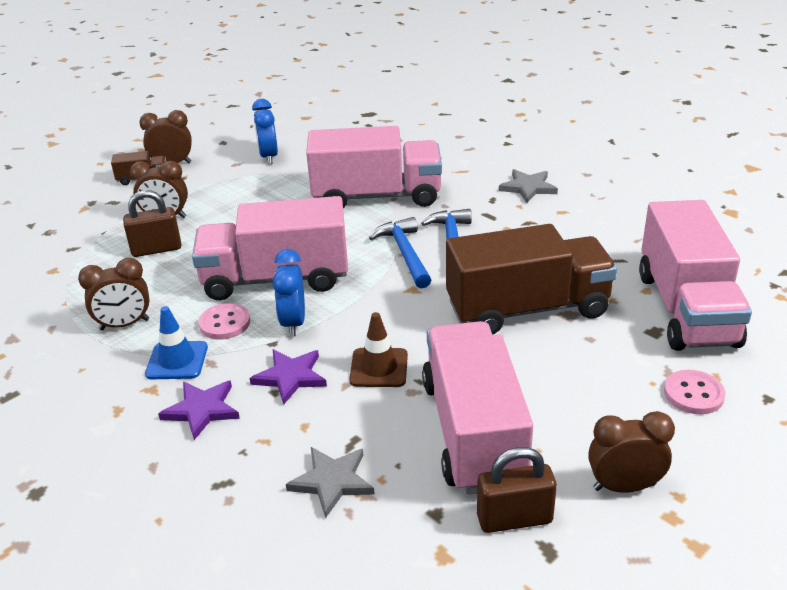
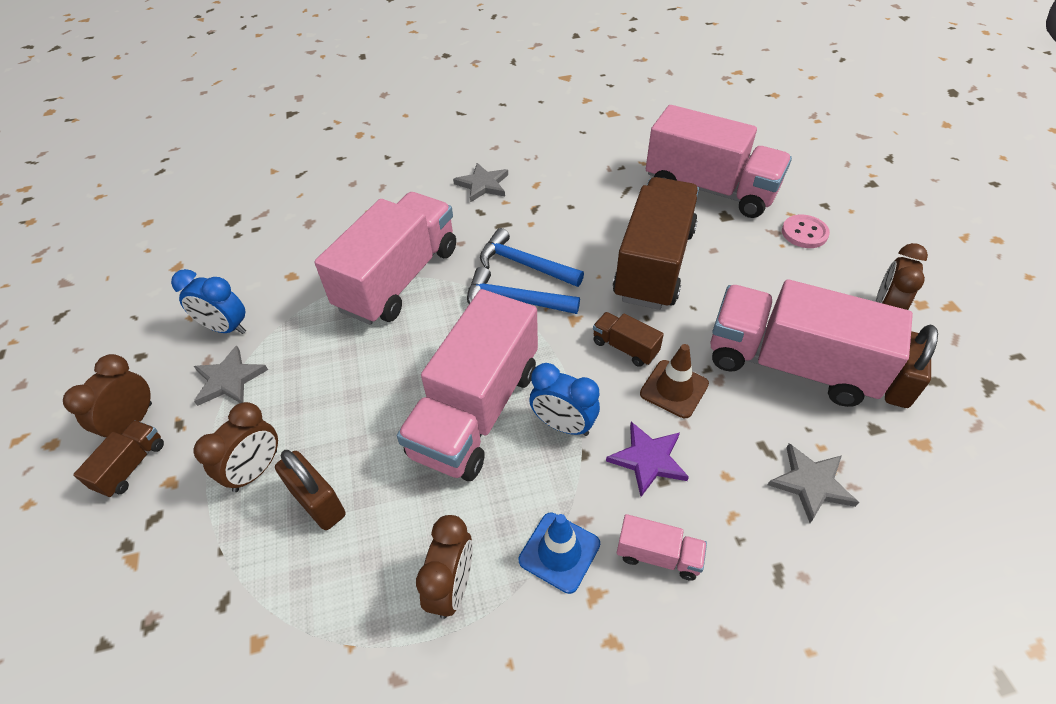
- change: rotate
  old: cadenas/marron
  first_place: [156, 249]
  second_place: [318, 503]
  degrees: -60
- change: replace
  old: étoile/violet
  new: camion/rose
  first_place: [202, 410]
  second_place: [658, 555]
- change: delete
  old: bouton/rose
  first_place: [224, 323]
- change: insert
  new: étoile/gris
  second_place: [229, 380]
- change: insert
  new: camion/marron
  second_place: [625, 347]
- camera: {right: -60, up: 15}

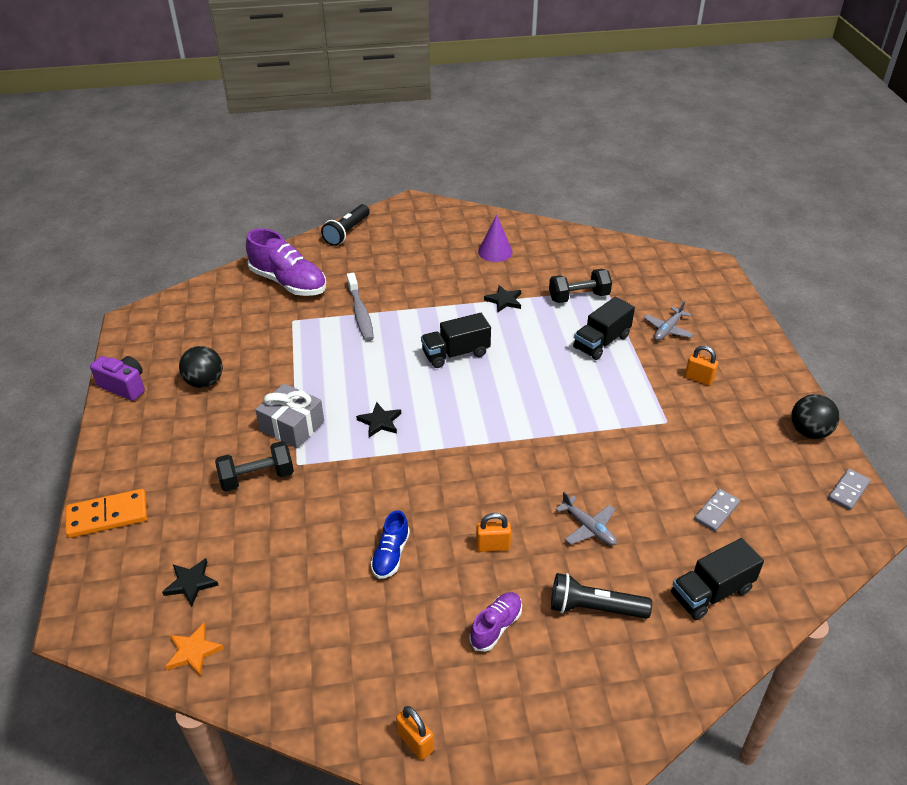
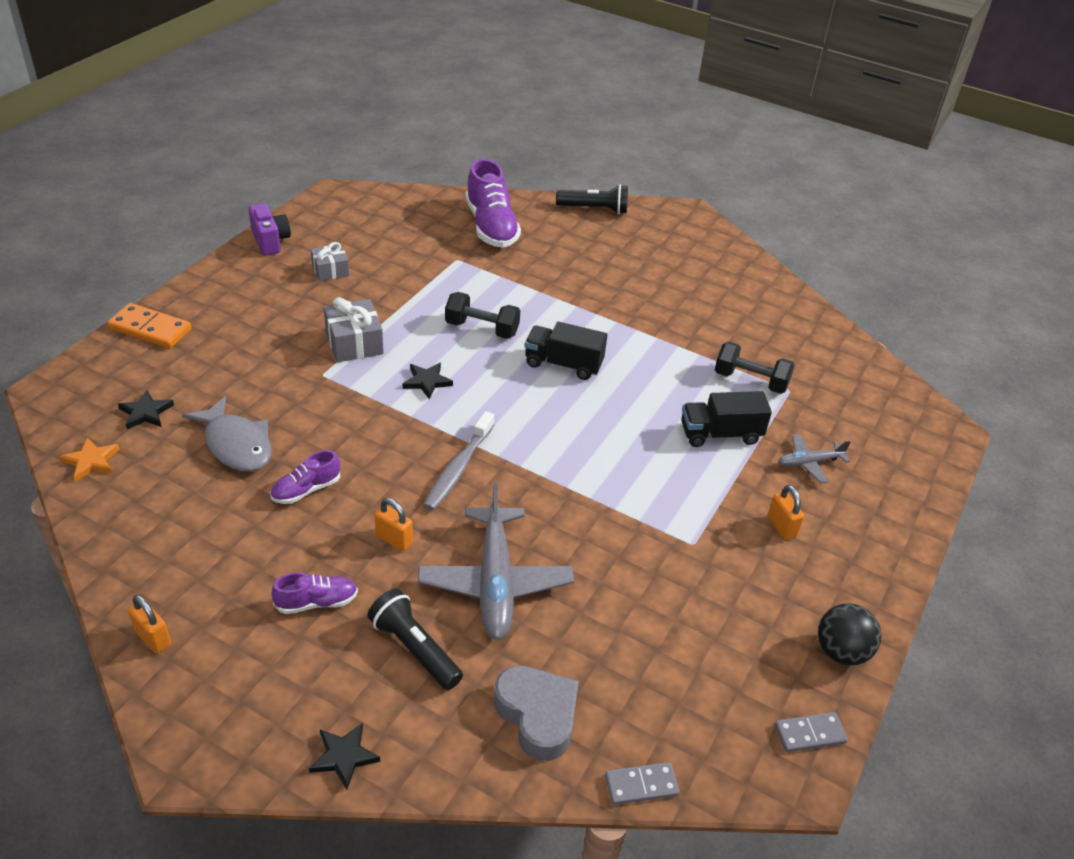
- change: replace
  old: balle/noir
  new: cadeau/gris
  first_place: [205, 382]
  second_place: [330, 271]
- change: move
  old: haltère/noir
  first_place: [257, 478]
  second_place: [482, 329]
- change: rotate
  old: lampe de poche/noir
  first_place: [347, 232]
  second_place: [594, 209]
  degrees: -150
- change: move
  old: brosse à dents/gris
  first_place: [360, 313]
  second_place: [458, 469]
- change: recolor
  old: chaussure/bleu
  new: chaussure/violet
  first_place: [391, 555]
  second_place: [306, 490]
- change: rotate
  old: cadenas/orange
  first_place: [415, 742]
  second_place: [153, 638]
  degrees: -45
- change: delete
  old: cône/violet
  first_place: [495, 251]
- change: move
  old: étoile/noir
  first_place: [504, 300]
  second_place: [343, 756]
- change: resize
  old: avion/gris
  first_place: [588, 527]
  second_place: [495, 582]
  factor: 1.98
- change: replace
  old: camion/noir
  new: cœur/gris
  first_place: [711, 592]
  second_place: [537, 715]
- change: move
  old: domino/gris
  first_place: [716, 511]
  second_place: [641, 785]
- change: insert
  new: poisson/gris
  second_place: [236, 445]
- camera: {right: 35, up: 0}

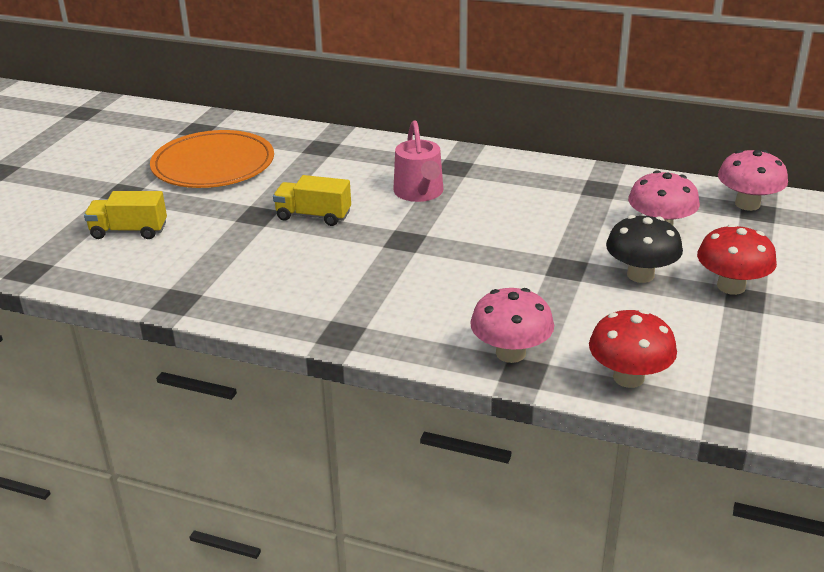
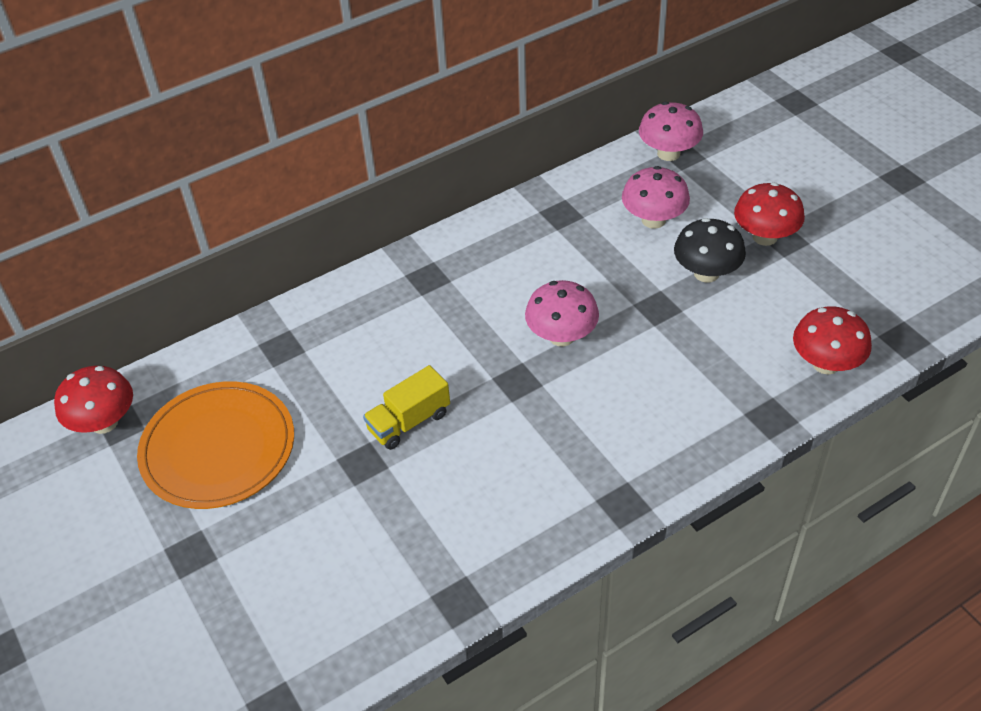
- change: delete
  old: camion/jaune
  first_place: [129, 231]
- change: delete
  old: arrosoir/rose
  first_place: [420, 192]
- change: move
  old: champignon/rose
  first_place: [510, 353]
  second_place: [561, 336]
- change: insert
  new: champignon/rouge
  second_place: [104, 422]
- camera: {right: -50, up: 15}

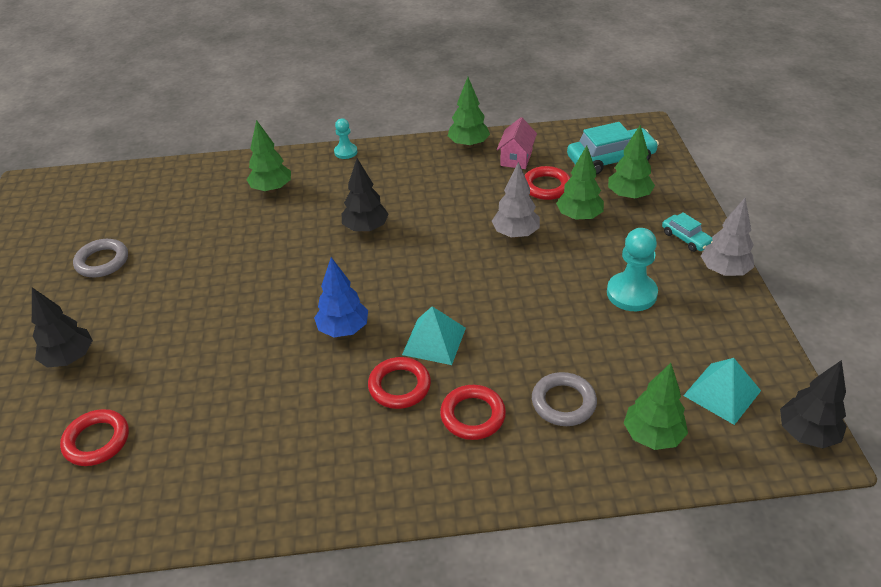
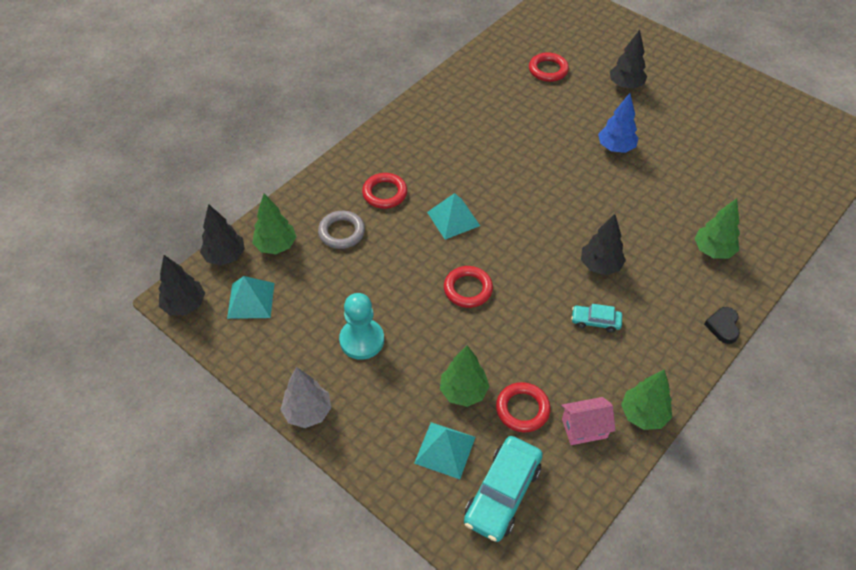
- change: delete
  old: anneau/gris
  first_place: [102, 261]
- change: move
  old: arbre/bleu
  first_place: [343, 329]
  second_place: [615, 147]
- change: replace
  old: pion/turquoise
  new: cœur/noir
  first_place: [345, 152]
  second_place: [723, 326]
- change: move
  old: anneau/rouge
  first_place: [399, 386]
  second_place: [468, 289]
- change: delete
  old: arbre/gris
  first_place: [515, 234]
- change: rotate
  old: maison/rose
  first_place: [516, 158]
  second_place: [584, 428]
  degrees: -75
- change: replace
  old: arbre/vert
  new: pyramide/turquoise
  first_place: [629, 196]
  second_place: [445, 450]
- change: move
  old: voiture/turquoise
  first_place: [686, 238]
  second_place: [595, 321]
- change: insert
  new: arbre/noir
  second_place: [225, 256]
- camera: {right: 135, up: 10}

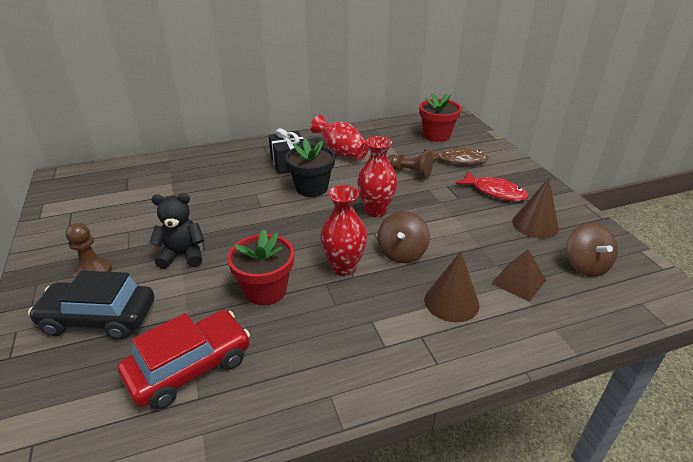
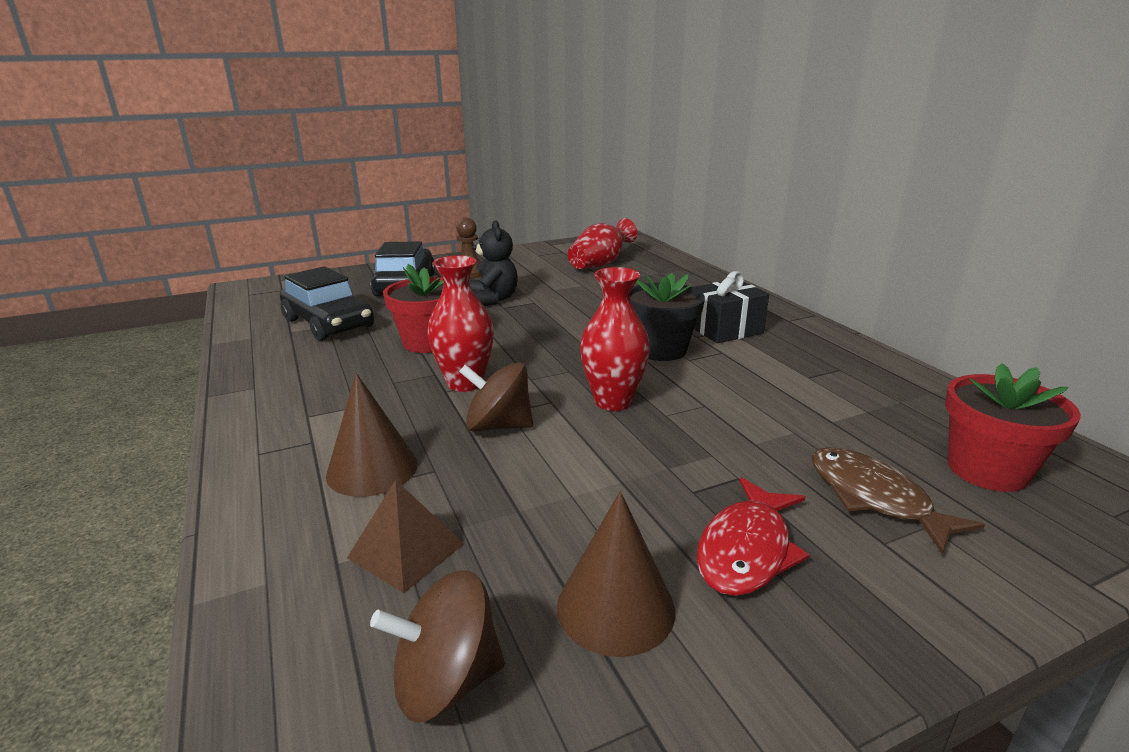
- change: recolor
  old: voiture/rouge
  new: voiture/noir
  first_place: [190, 367]
  second_place: [328, 323]
- change: move
  old: vase/rouge
  first_place: [341, 152]
  second_place: [600, 264]
- change: delete
  old: pion/marron
  first_place: [410, 172]
- change: rotate
  old: poisson/marron
  first_place: [458, 160]
  second_place: [874, 498]
  degrees: 150
- camera: {right: 85, up: -10}

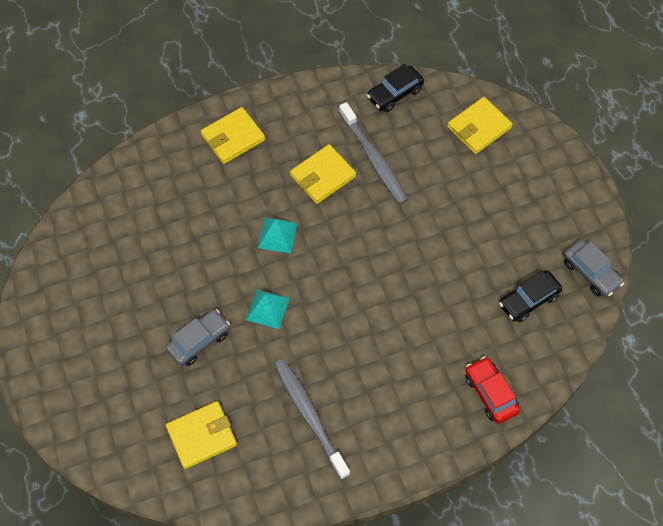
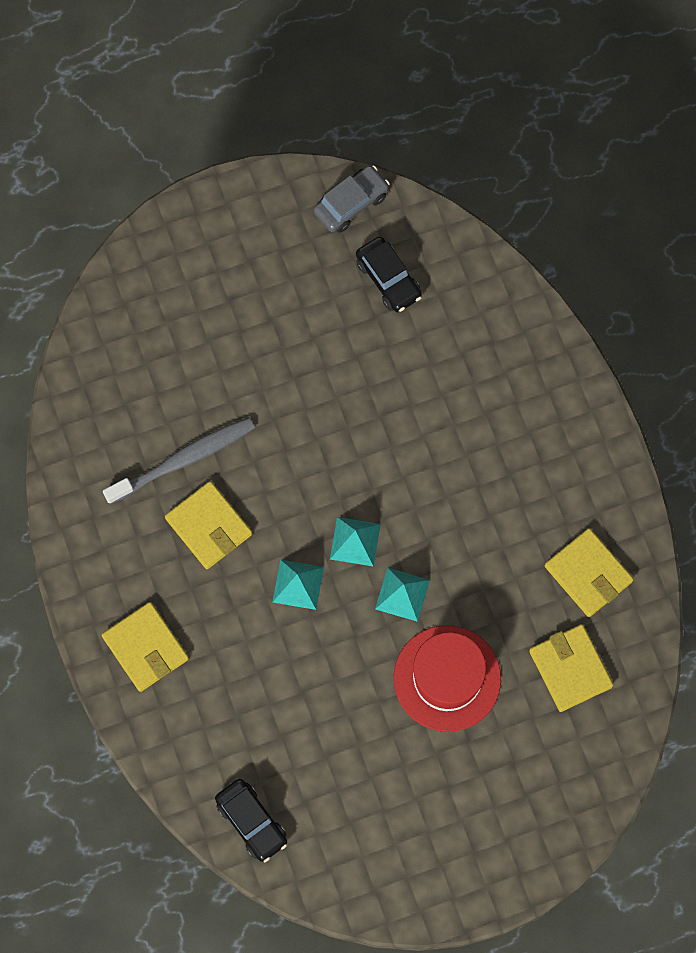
- change: replace
  old: voiture/gris
  new: chapeau/rouge
  first_place: [199, 341]
  second_place: [447, 678]
- change: delete
  old: brosse à dents/gris
  first_place: [309, 415]
- change: move
  old: voiture/noir
  first_place: [395, 93]
  second_place: [251, 822]
- change: move
  old: portefeuille/jaune
  first_place: [479, 127]
  second_place: [588, 574]
- change: delete
  old: voiture/rouge
  first_place: [490, 393]
- change: insert
  new: pyramide/turquoise
  second_place: [355, 541]
- camera: {right: -90, up: 10}

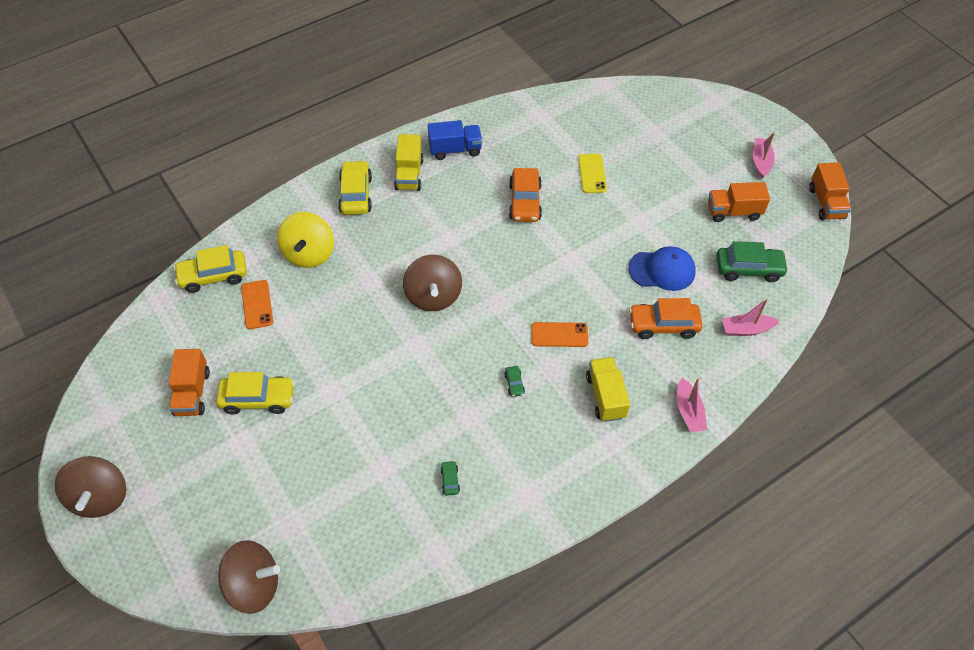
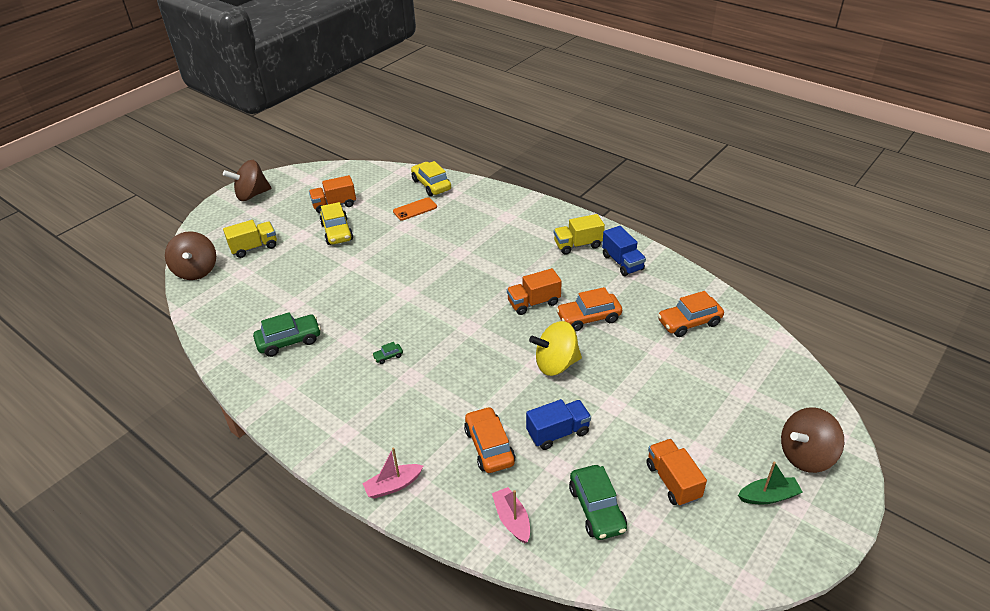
- change: move
  old: toupie/jaune
  first_place: [309, 253]
  second_place: [556, 364]
- change: delete
  old: voiture/jaune
  first_place: [356, 194]
- change: move
  old: toupie/marron
  first_place: [433, 296]
  second_place: [806, 455]
- change: resize
  old: voiture/vert
  first_place: [450, 480]
  second_place: [289, 341]
  factor: 2.23
- change: delete
  old: téléphone/orange
  first_place: [559, 335]
- change: delete
  old: téléphone/jaune
  first_place: [592, 173]
- change: move
  old: camion/jaune
  first_place: [605, 396]
  second_place: [254, 247]
- change: replace
  old: casquette/bleu
  new: camion/bleu
  first_place: [662, 270]
  second_place: [558, 433]
- change: recolor
  old: bateau/rose
  new: bateau/vert
  first_place: [761, 162]
  second_place: [768, 496]
- change: move
  old: camion/orange
  first_place: [826, 203]
  second_place: [533, 303]
- change: insert
  new: voiture/orange
  second_place: [689, 322]
- camera: {right: 75, up: -15}

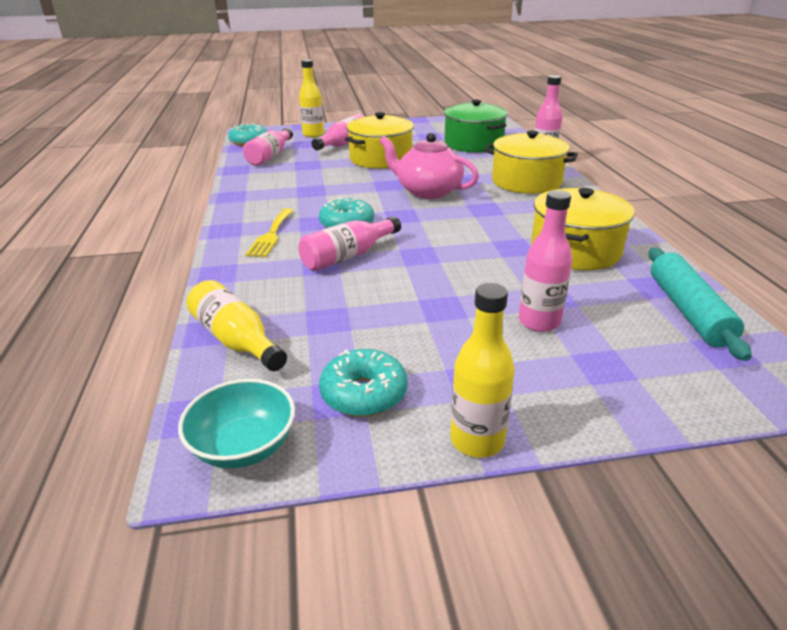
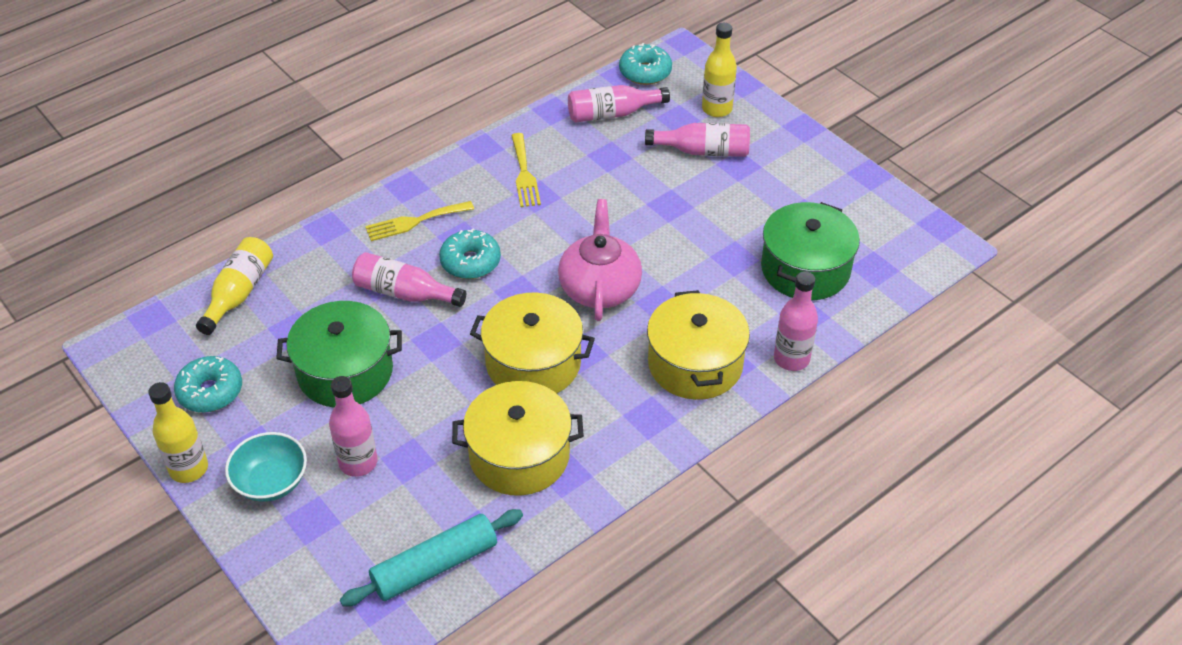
- change: move
  old: bol/turquoise
  first_place: [244, 446]
  second_place: [271, 482]
- change: move
  old: marmite/jaune
  first_place: [380, 159]
  second_place: [533, 363]
- change: insert
  new: marmite/vert
  second_place: [345, 372]
- change: insert
  new: fourchette/jaune
  second_place: [524, 174]
- camera: {right: 60, up: 15}

